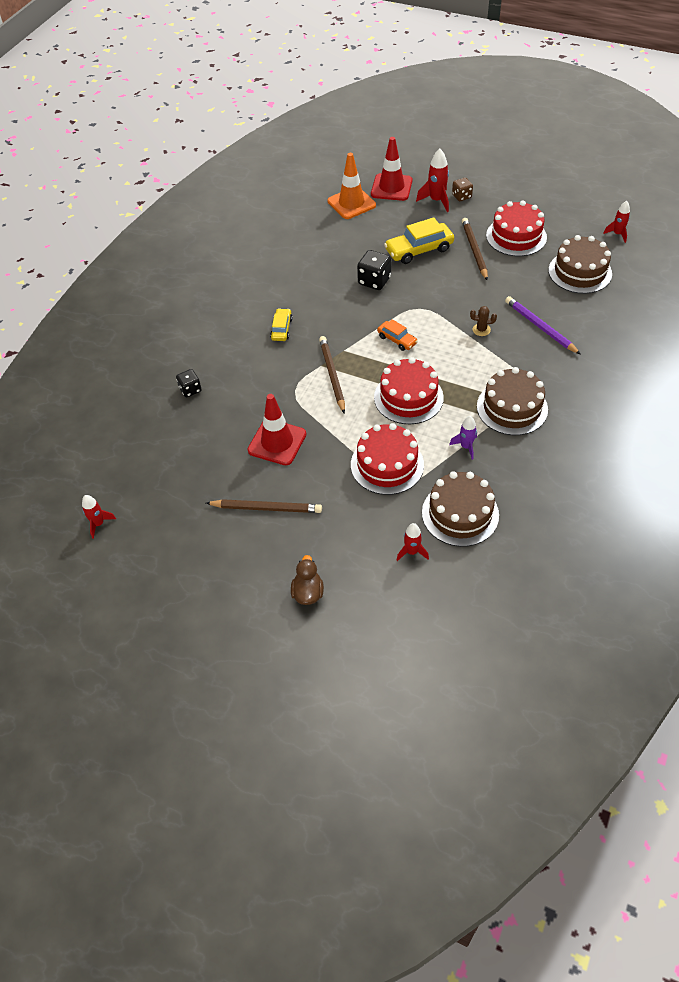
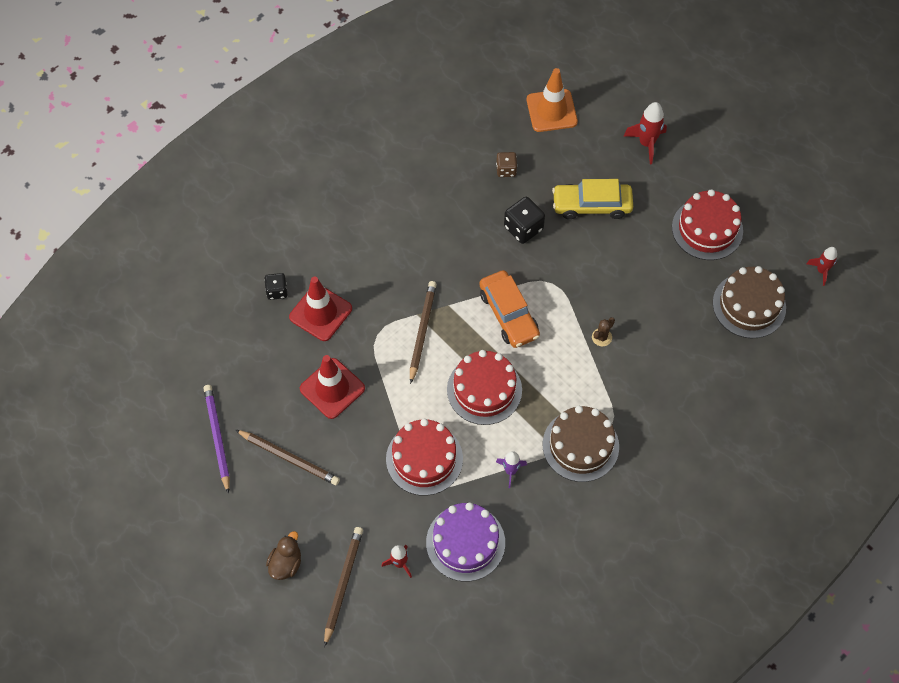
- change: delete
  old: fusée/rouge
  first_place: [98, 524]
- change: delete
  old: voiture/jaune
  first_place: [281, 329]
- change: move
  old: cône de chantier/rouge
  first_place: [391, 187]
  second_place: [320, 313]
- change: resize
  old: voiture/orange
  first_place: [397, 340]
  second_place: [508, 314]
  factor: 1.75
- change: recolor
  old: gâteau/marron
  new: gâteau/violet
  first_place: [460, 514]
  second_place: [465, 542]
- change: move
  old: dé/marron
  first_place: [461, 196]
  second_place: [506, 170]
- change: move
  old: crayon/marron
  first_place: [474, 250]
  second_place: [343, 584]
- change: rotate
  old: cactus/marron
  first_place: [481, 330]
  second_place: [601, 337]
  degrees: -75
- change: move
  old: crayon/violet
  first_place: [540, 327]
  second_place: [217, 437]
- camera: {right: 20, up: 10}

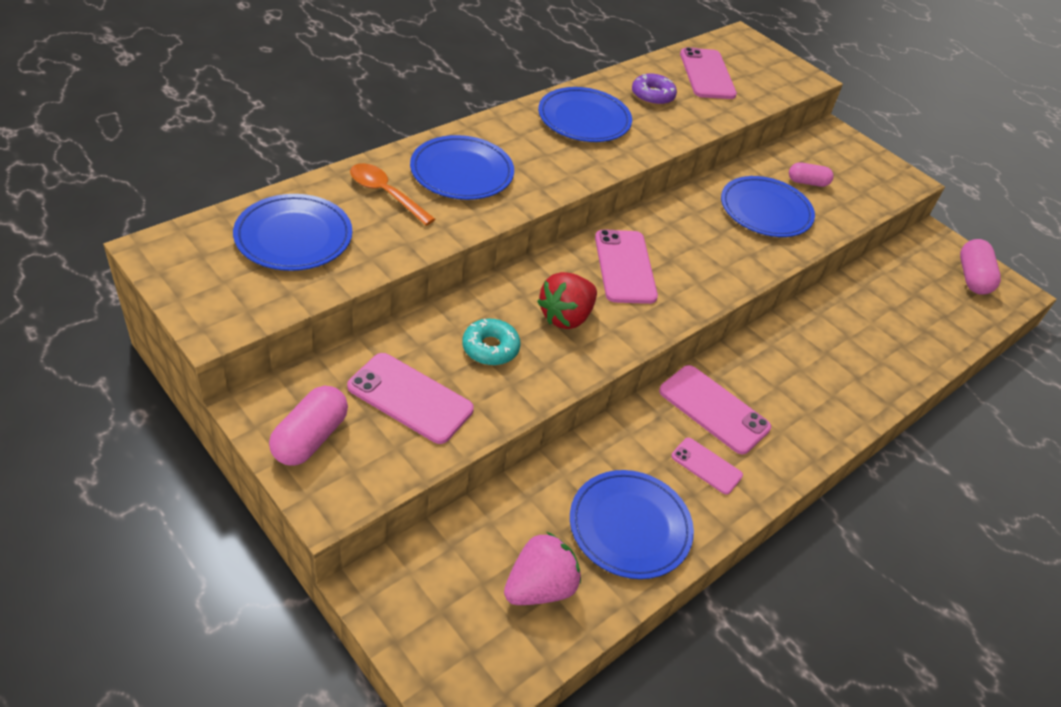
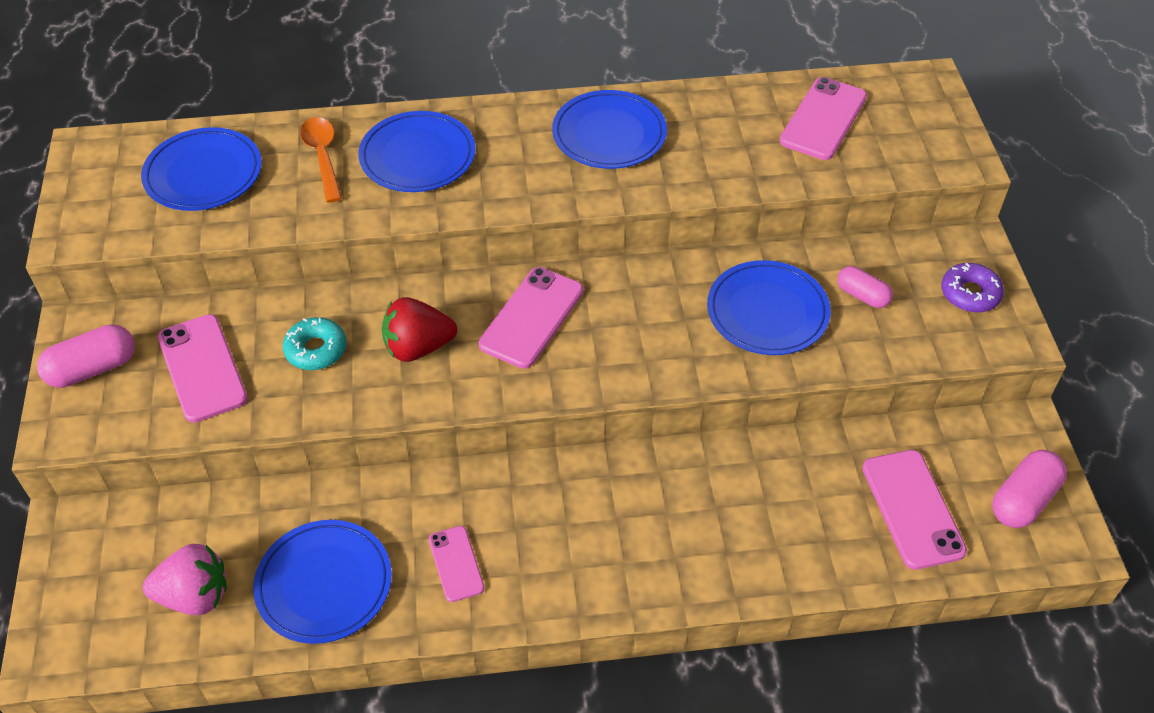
- change: move
  old: beignet/violet
  first_place: [652, 95]
  second_place: [970, 294]
- change: move
  old: téléphone/rose
  first_place: [714, 409]
  second_place: [912, 509]
- camera: {right: 40, up: 5}

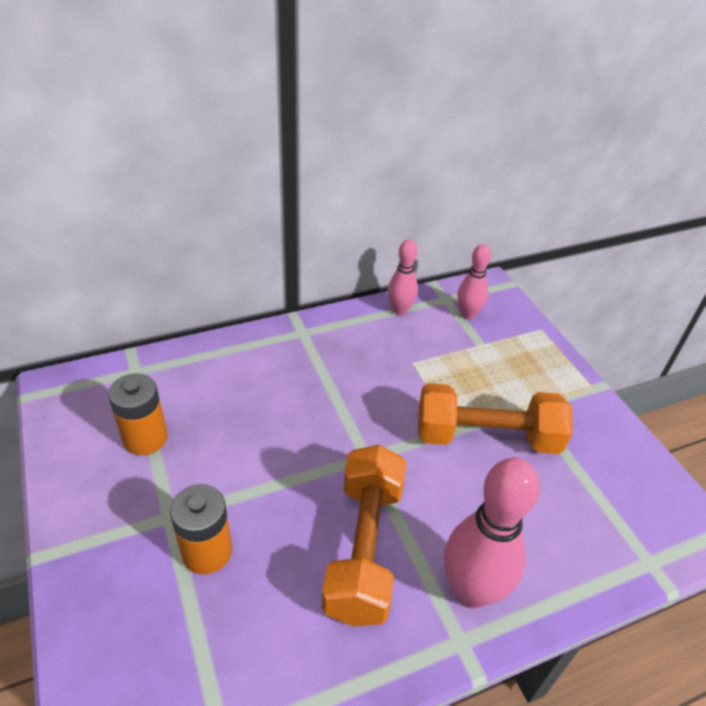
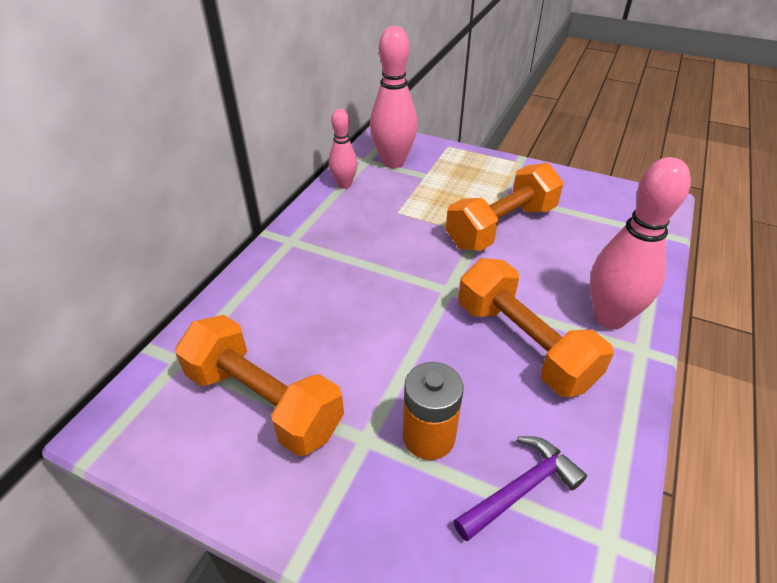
- change: replace
  old: pile/orange
  new: haltère/orange
  first_place: [145, 438]
  second_place: [263, 402]
- change: resize
  old: quille/rose
  first_place: [468, 314]
  second_place: [393, 162]
  factor: 1.71
- change: insert
  new: marteau/violet
  second_place: [520, 489]
- camera: {right: -40, up: 0}

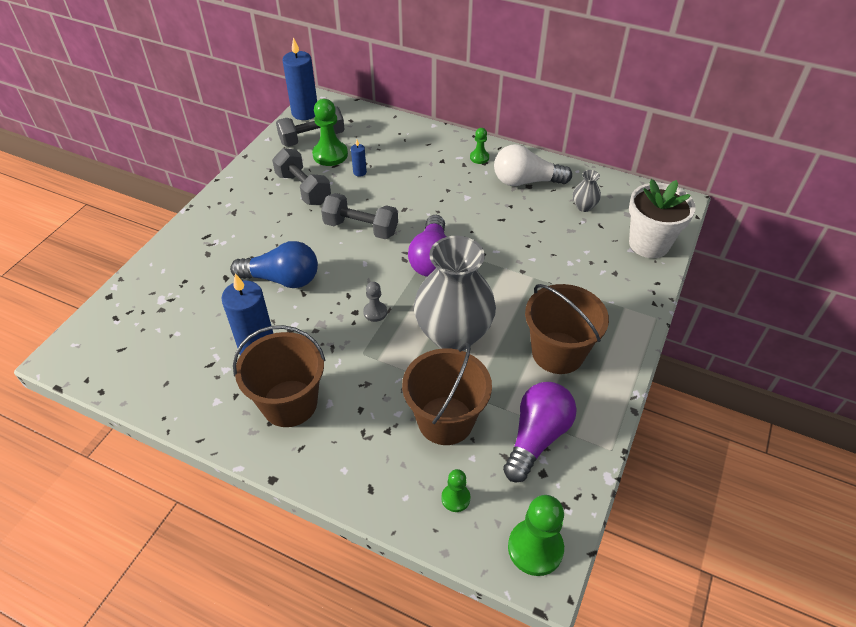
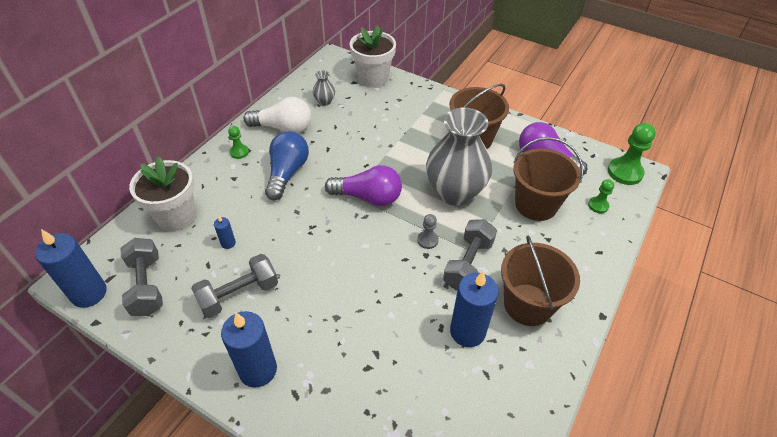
- change: move
  old: ampoule/bleu
  first_place: [282, 279]
  second_place: [287, 173]
- change: delete
  old: pion/vert
  first_place: [330, 155]
- change: move
  old: haltère/gris
  first_place: [361, 228]
  second_place: [468, 264]
- change: rotate
  old: ampoule/blanc
  first_place: [526, 181]
  second_place: [283, 128]
  degrees: -90
- change: insert
  new: pot de fleurs/blanc
  second_place: [176, 216]
- change: insert
  new: bougie/bleu
  second_place: [258, 370]
- camera: {right: -85, up: 0}

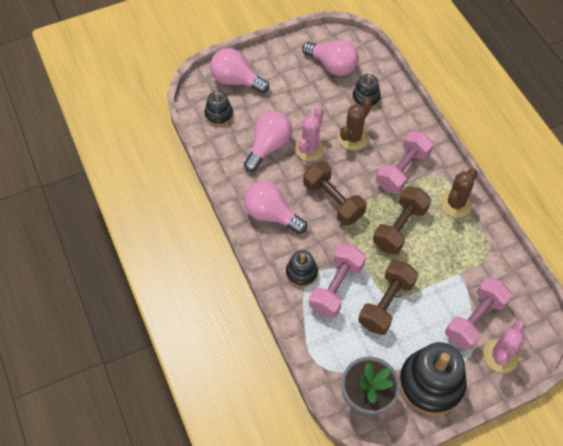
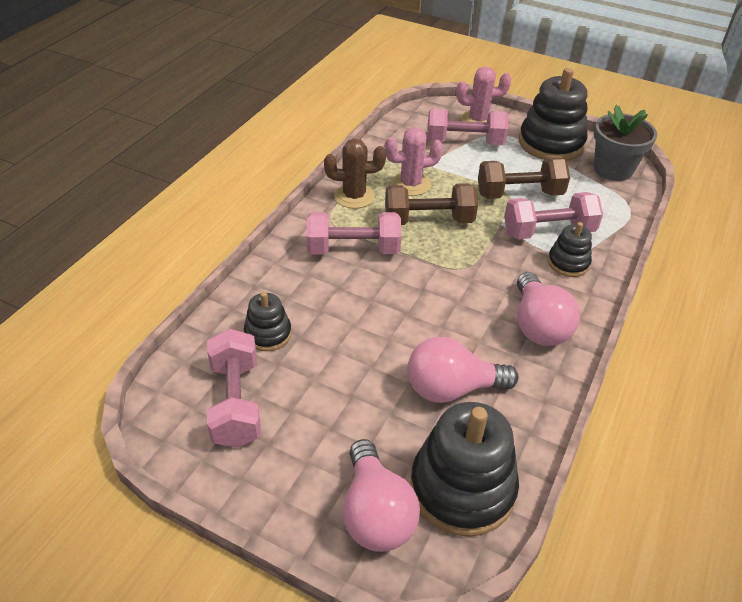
- change: resize
  old: jouet à empiler/noir
  first_place: [219, 114]
  second_place: [462, 488]
  factor: 1.89
- change: move
  old: cactus/rose
  first_place: [310, 148]
  second_place: [411, 184]
- change: replace
  old: ampoule/rose
  new: haltère/rose
  first_place: [332, 66]
  second_place: [236, 402]
- change: delete
  old: haltère/marron
  first_place: [333, 201]
- change: delete
  old: cactus/marron
  first_place: [353, 138]
- camera: {right: -130, up: -15}

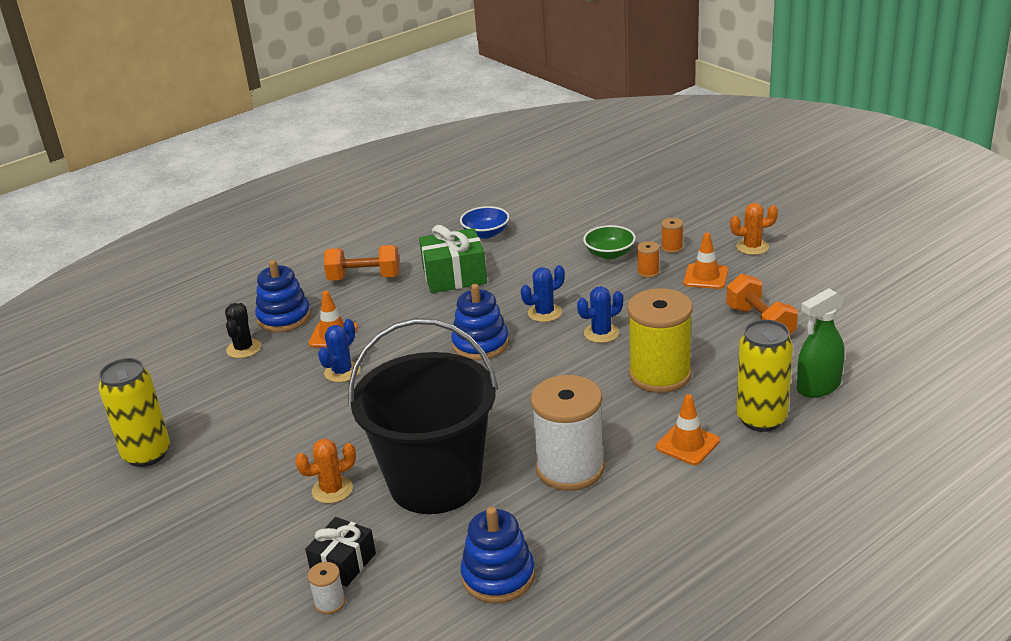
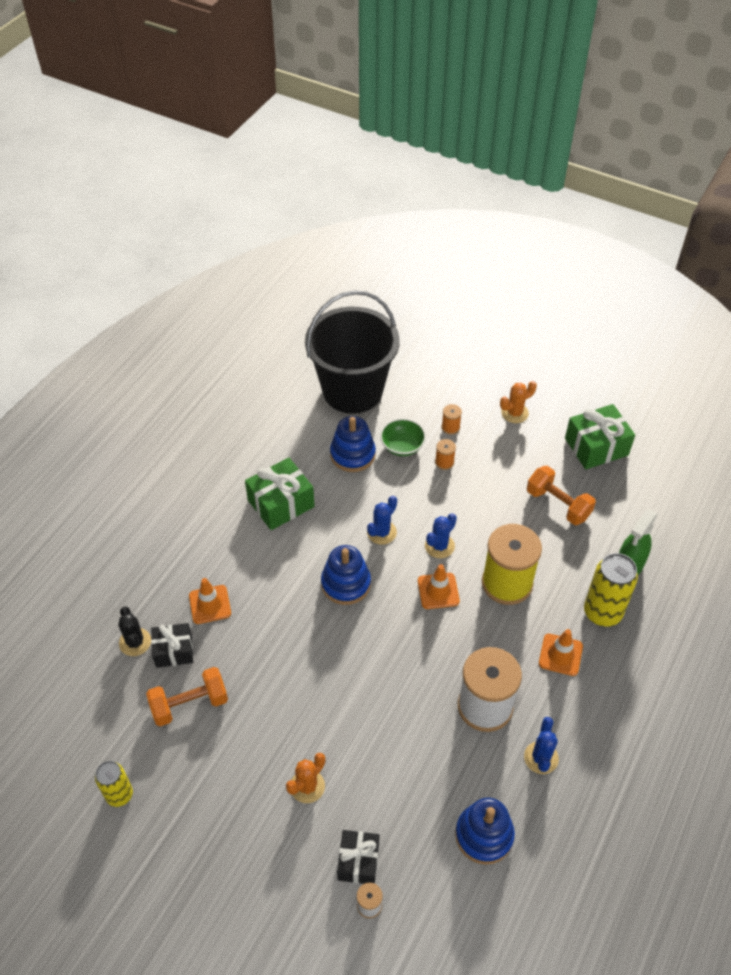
- change: resize
  old: canette/jaune
  first_place: [147, 454]
  second_place: [119, 795]
  factor: 0.63
- change: move
  old: jouet à empiler/bleu
  first_place: [284, 318]
  second_place: [352, 454]
- change: move
  old: cactus/bleu
  first_place: [342, 372]
  second_place: [541, 758]
- change: move
  old: haltère/orange
  first_place: [364, 278]
  second_place: [189, 704]
- change: move
  old: seau/noir
  first_place: [435, 482]
  second_place: [352, 391]
- change: delete
  old: bol/bleu
  first_place: [486, 233]
- change: move
  old: cône de chantier/orange
  first_place: [706, 277]
  second_place: [438, 591]
- change: insert
  new: cadeau/noir
  second_place: [174, 651]
- change: insert
  new: cadeau/vert
  second_place: [596, 447]
- camera: {right: -25, up: 20}

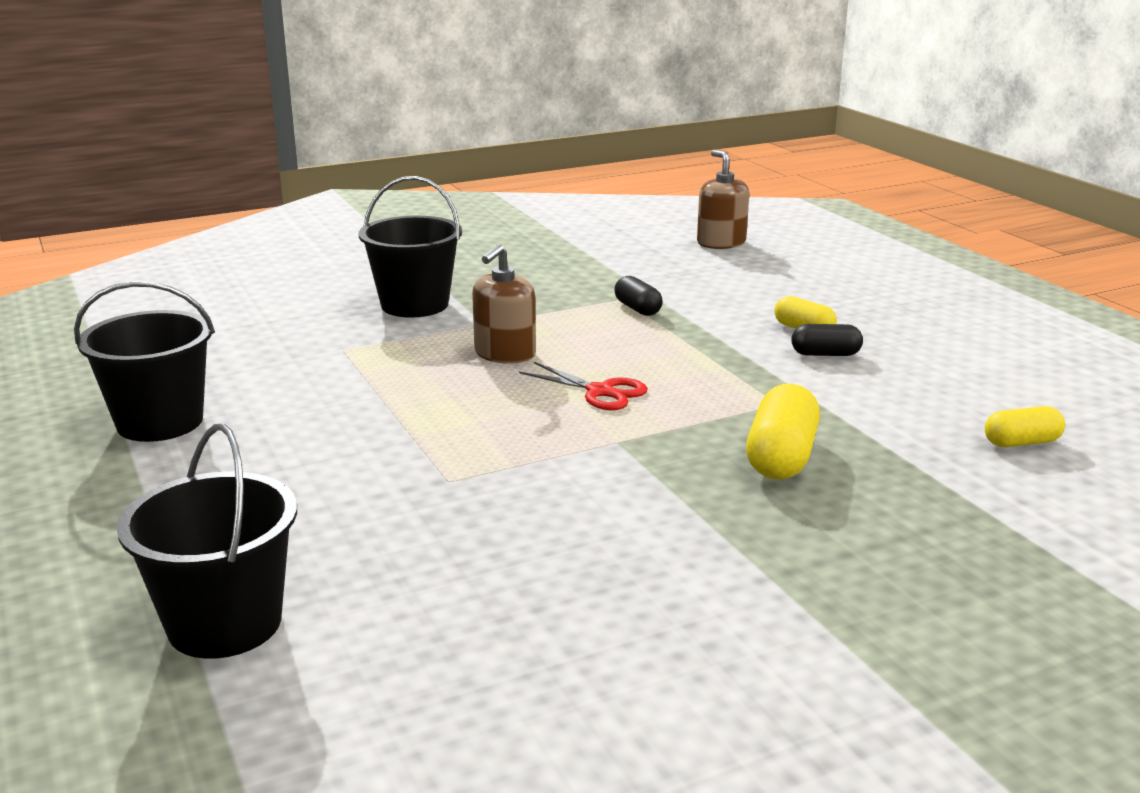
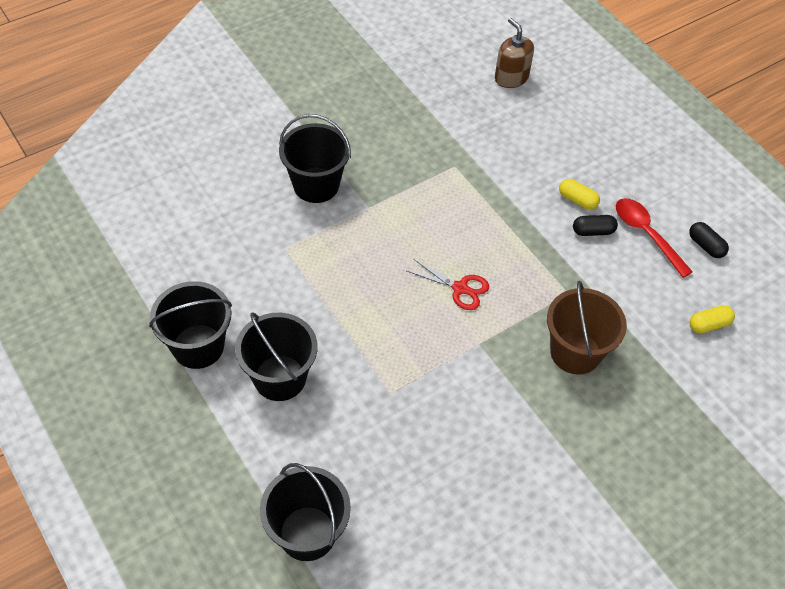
- change: delete
  old: distributeur de savon/marron
  first_place: [505, 354]
- change: move
  old: gélule/noir
  first_place: [637, 309]
  second_place: [705, 246]
- change: replace
  old: gélule/jaune
  new: seau/marron
  first_place: [781, 457]
  second_place: [575, 352]
- change: insert
  new: seau/noir
  second_place: [280, 378]
- change: insert
  new: cuillère/rouge
  second_place: [646, 235]
- camera: {right: -10, up: 30}

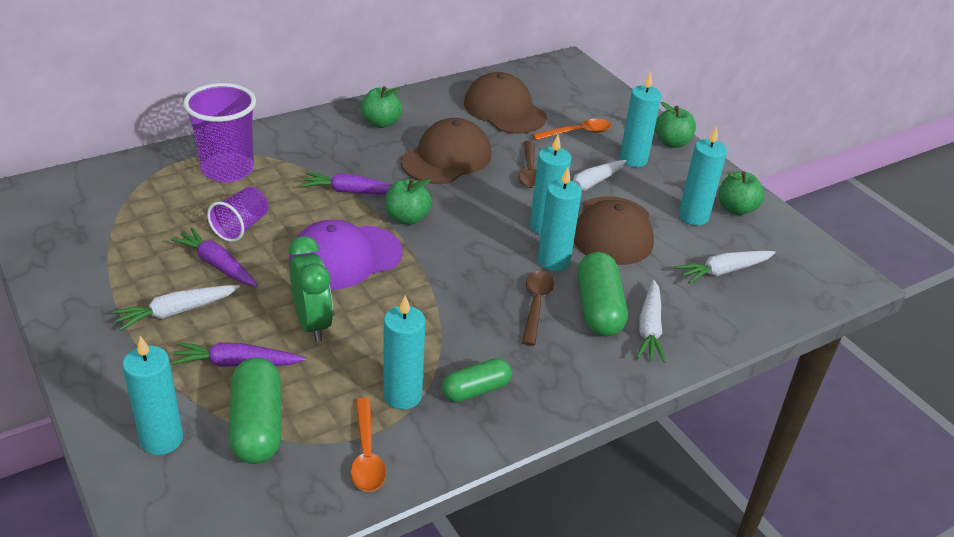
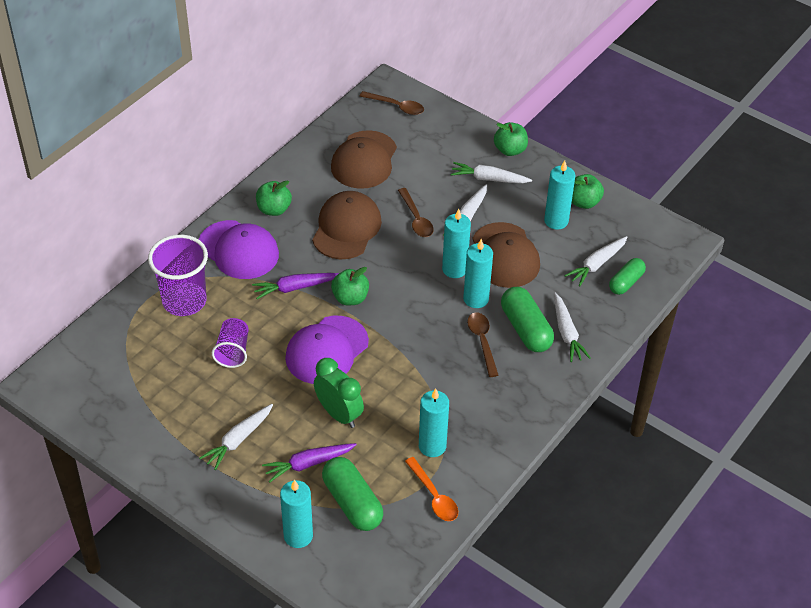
- change: delete
  old: carotte/violet
  first_place: [217, 265]
- change: move
  old: gélule/vert
  first_place: [476, 390]
  second_place: [626, 282]
- change: rotate
  old: casquette/marron
  first_place: [504, 110]
  second_place: [364, 160]
  degrees: -105
- change: delete
  old: cuillère/orange
  first_place: [577, 133]
- change: replace
  old: bougie/turquoise
  new: carotte/blanc
  first_place: [633, 160]
  second_place: [488, 179]
- change: insert
  new: casquette/violet
  second_place: [238, 250]
- change: insert
  new: cuillère/marron
  second_place: [396, 106]
- camera: {right: -20, up: 10}

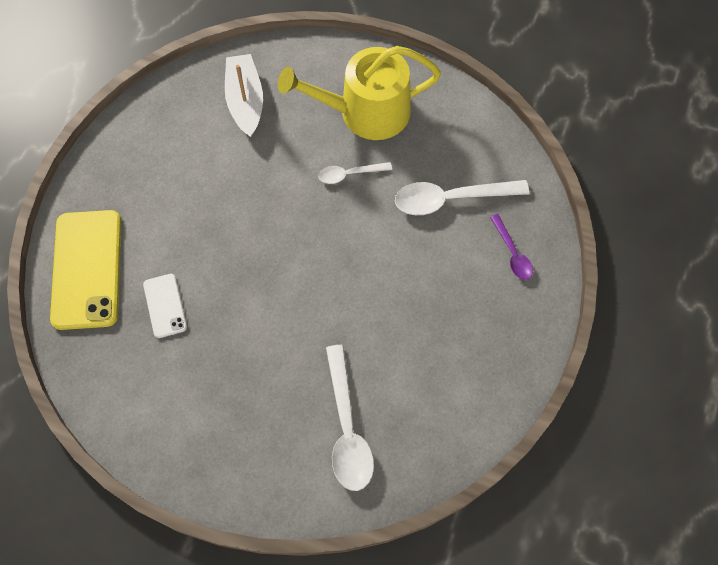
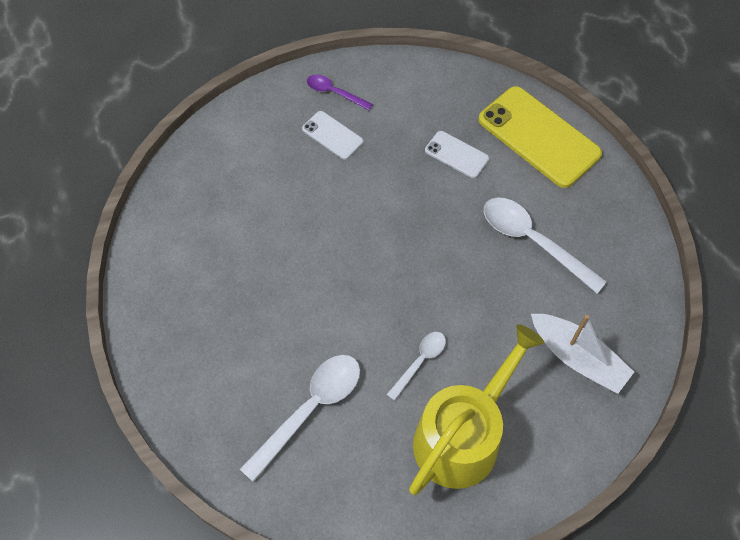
- change: move
  old: cuillère/blanc
  first_place: [347, 429]
  second_place: [532, 241]
- change: move
  old: cuillère/violet
  first_place: [512, 253]
  second_place: [334, 92]
- change: insert
  new: téléphone/blanc
  second_place: [332, 135]
- camera: {right: 140, up: -5}

